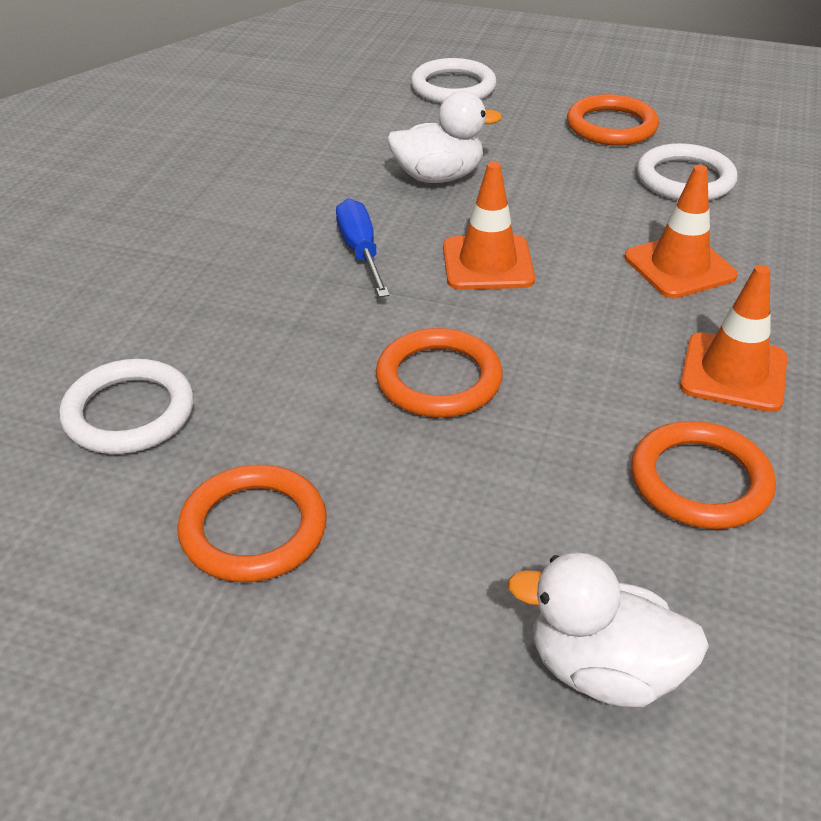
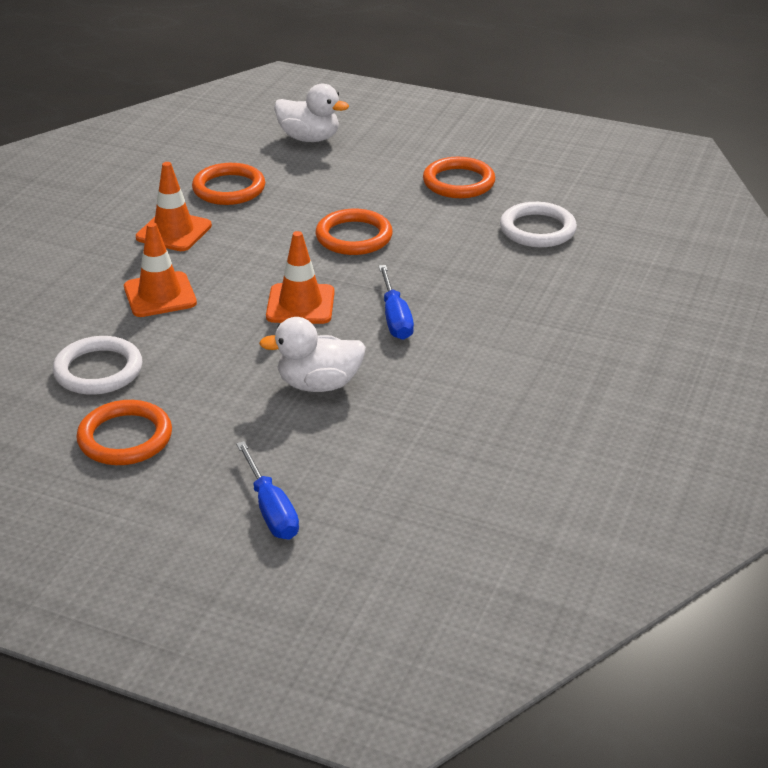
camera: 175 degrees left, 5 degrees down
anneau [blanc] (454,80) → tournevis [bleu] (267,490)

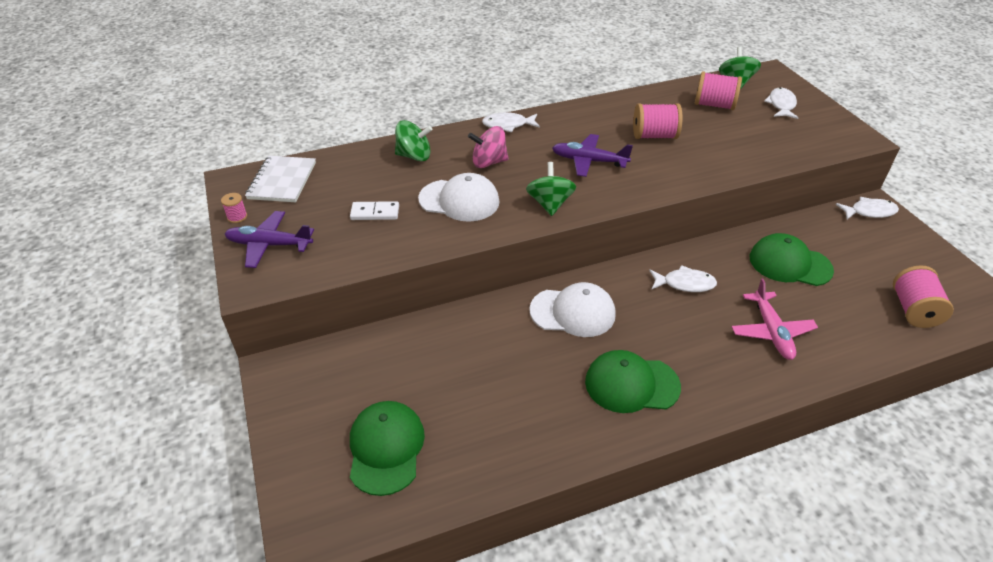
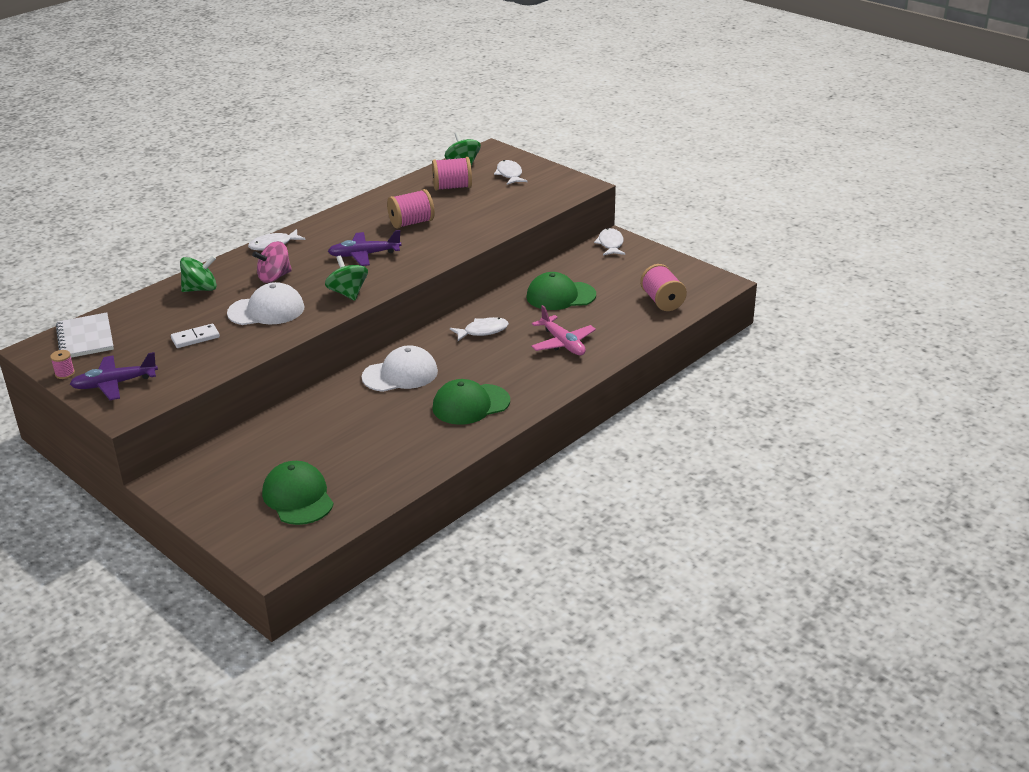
camera: 25 degrees left, 10 degrees down
poisson [blanc] (867,208) → poisson [blanc] (609,241), 60 degrees counterclockwise

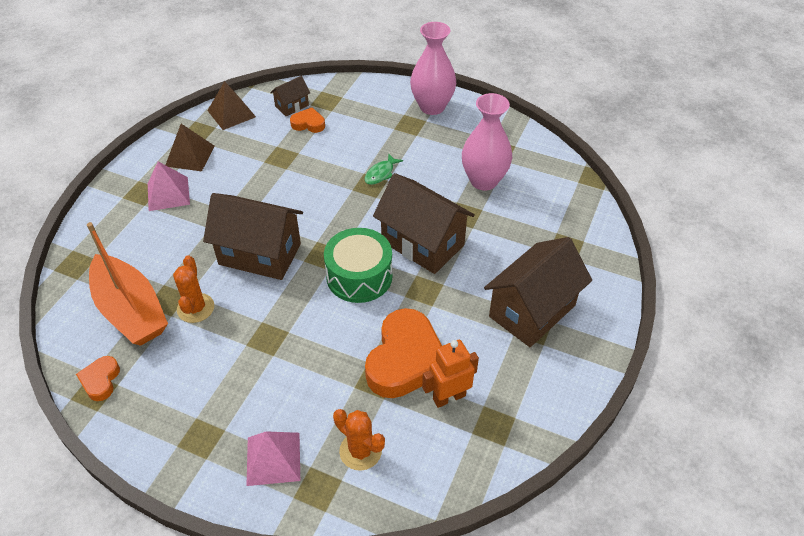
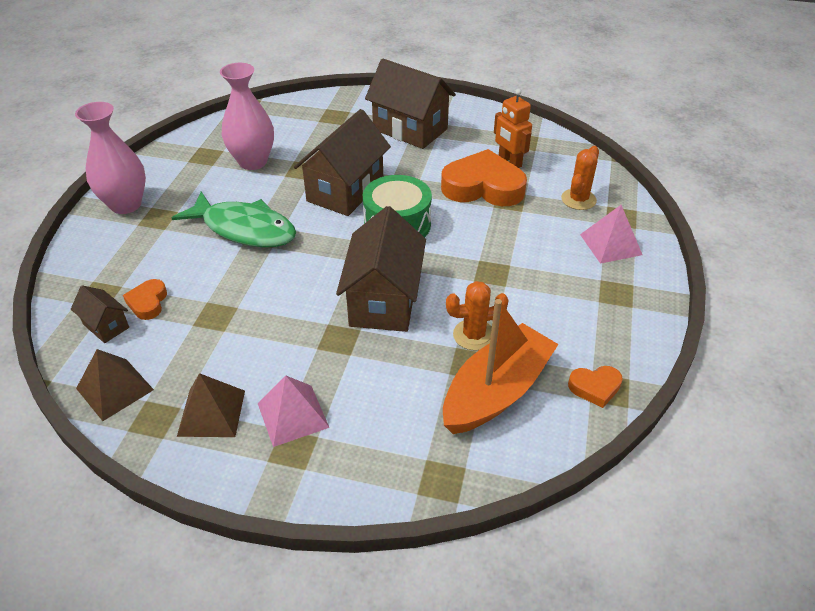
camera: 100 degrees left, 5 degrees down
poisson [vert] (384,169) → poisson [vert] (234,219), x2.31

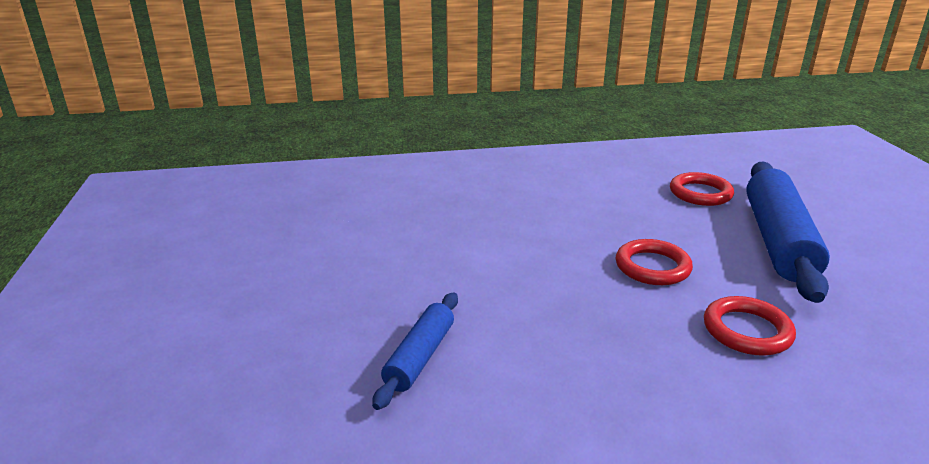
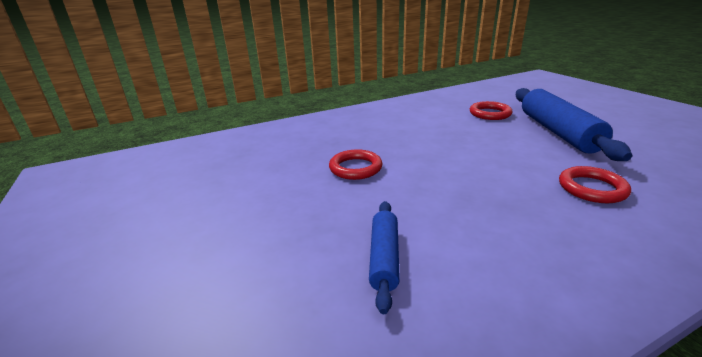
camera: 15 degrees left, 0 degrees up
anneau [rouge] (654,262) → anneau [rouge] (355,164), moved

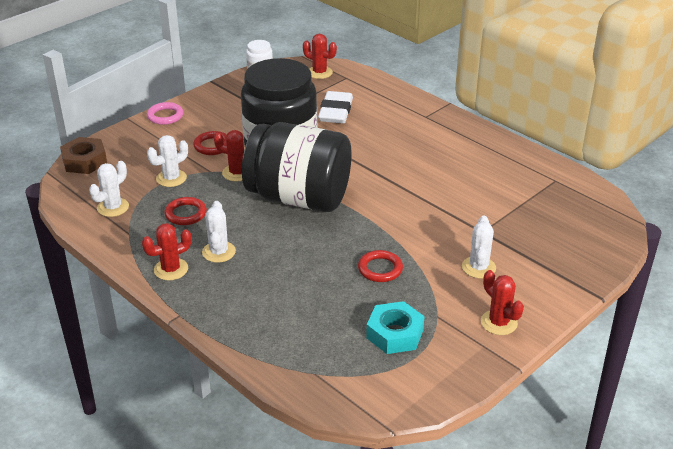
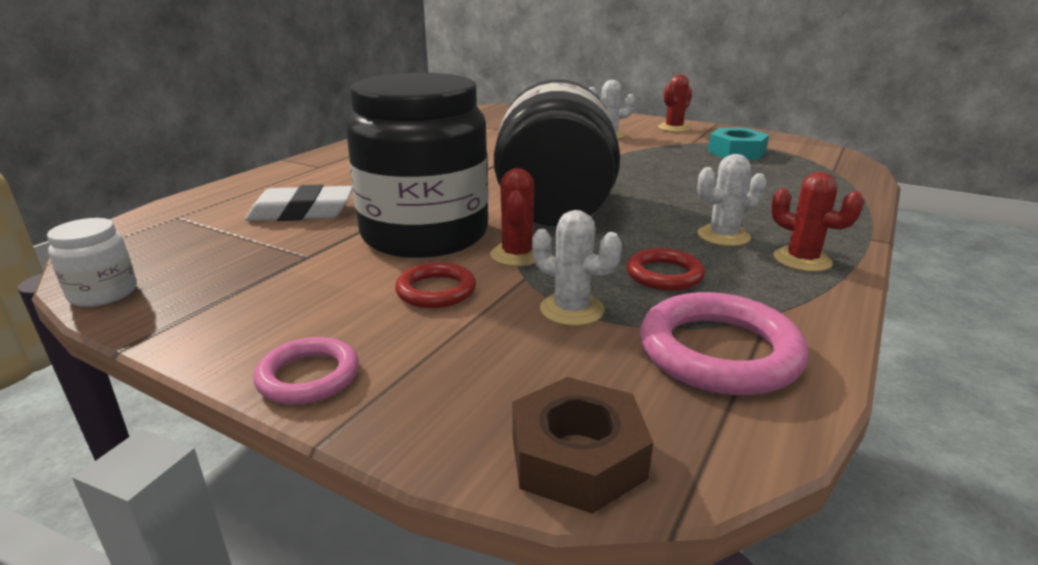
camera: 105 degrees left, 10 degrees down
cactus [rouge] (320,56) → -
cactus [blanc] (109,189) → anneau [rose] (724,343)
anneau [rouge] (380,266) → -

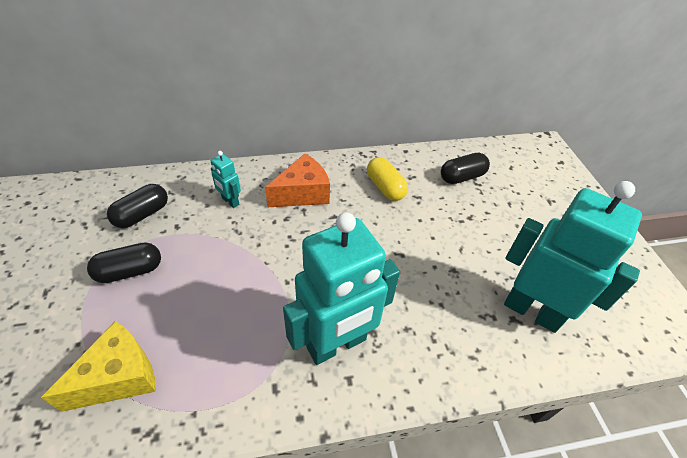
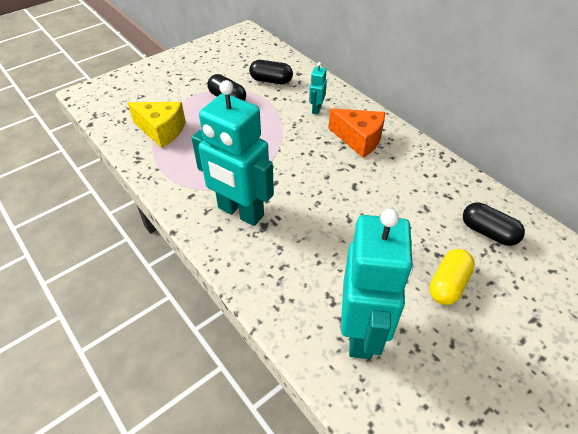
camera: 65 degrees right, 0 degrees up
gélule [jaune] (387,179) → gélule [jaune] (452,277), moved

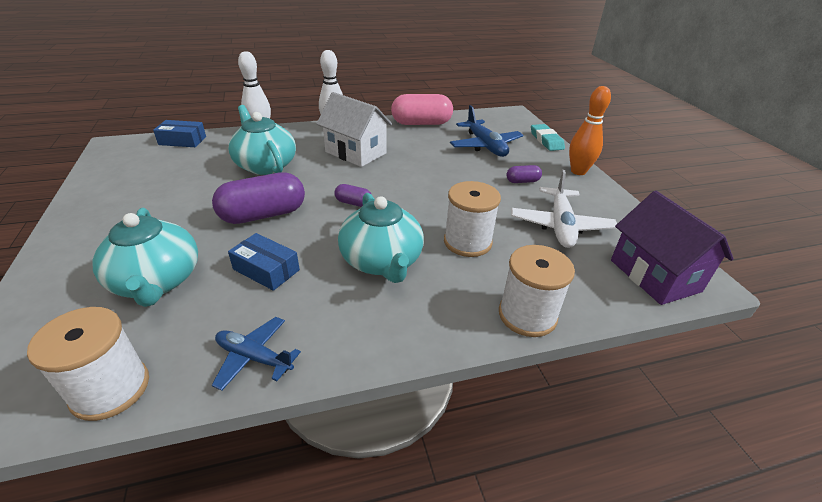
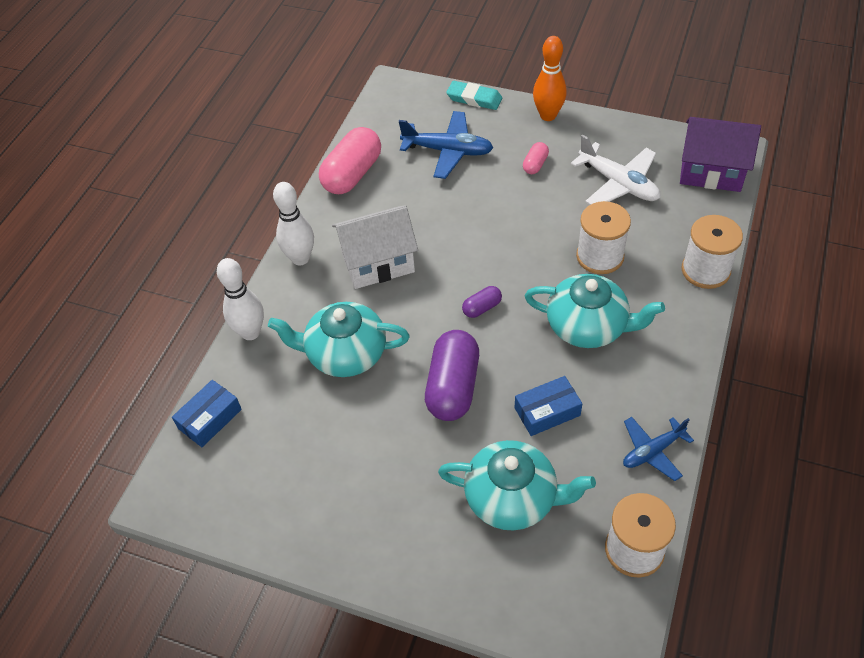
camera: 50 degrees left, 15 degrees up
gélule [violet] (524,174) → gélule [rose] (536,158)

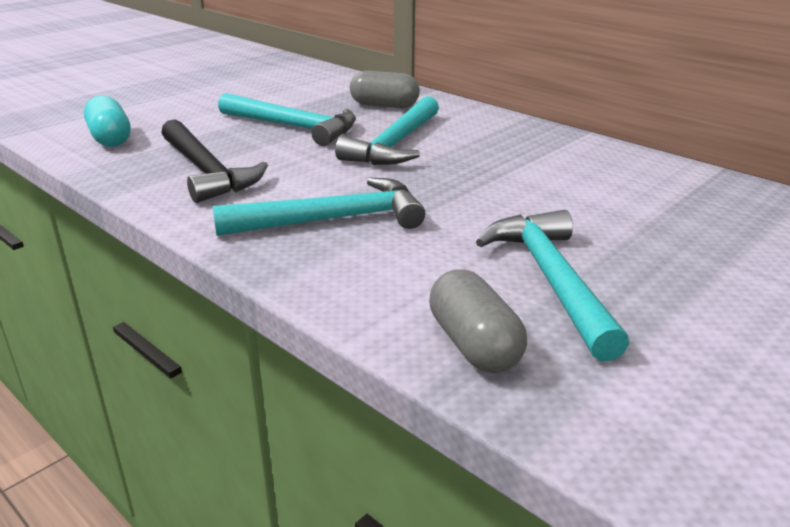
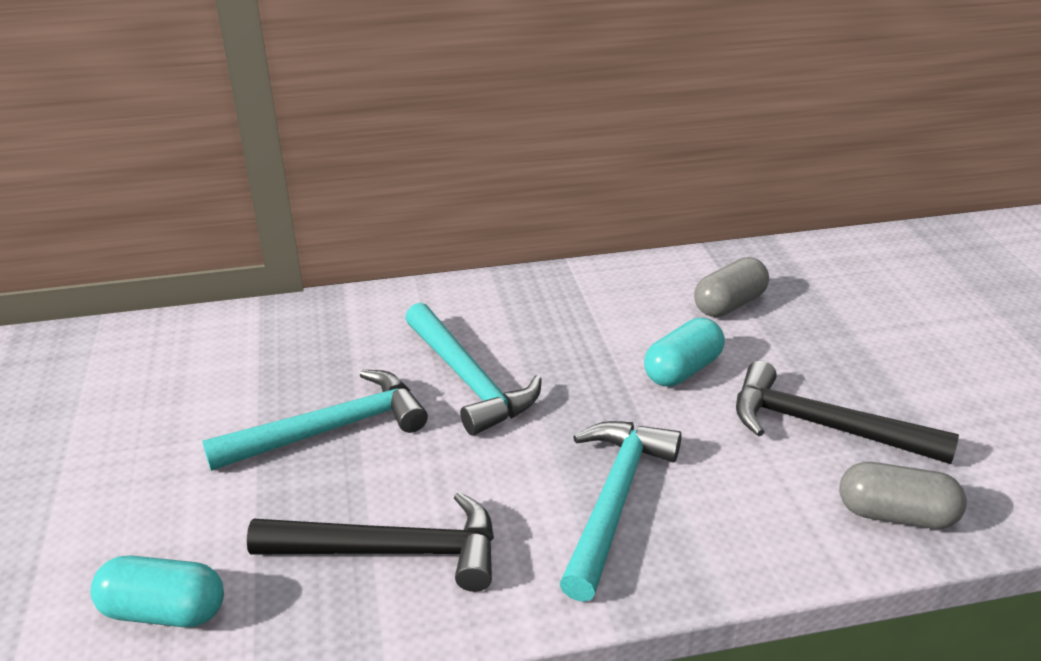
camera: 55 degrees left, 5 degrees up
gélule [gris] (385,89) → gélule [gris] (731,287), moved
marteau [turquoise] (552,285) → marteau [noir] (847,412)
- → gélule [turquoise] (684,352)

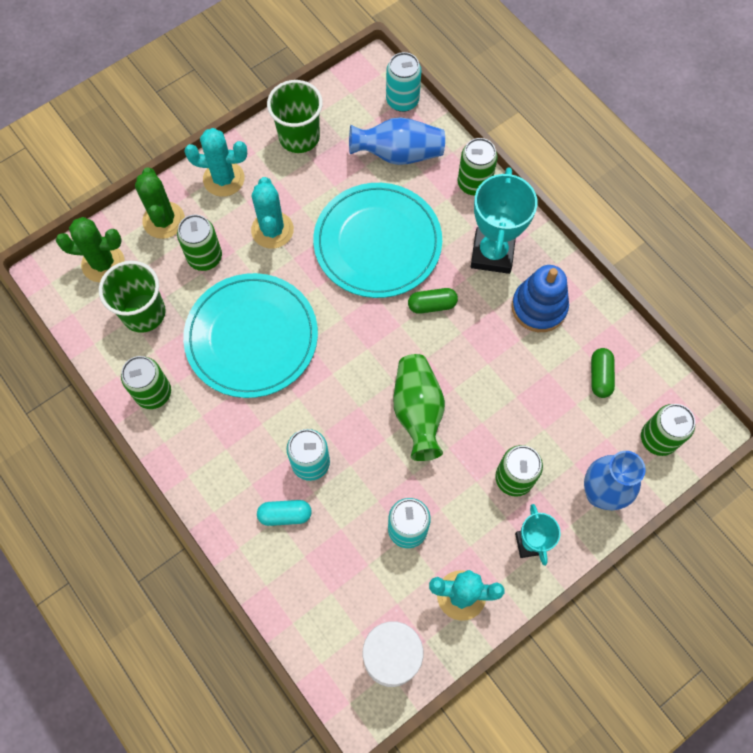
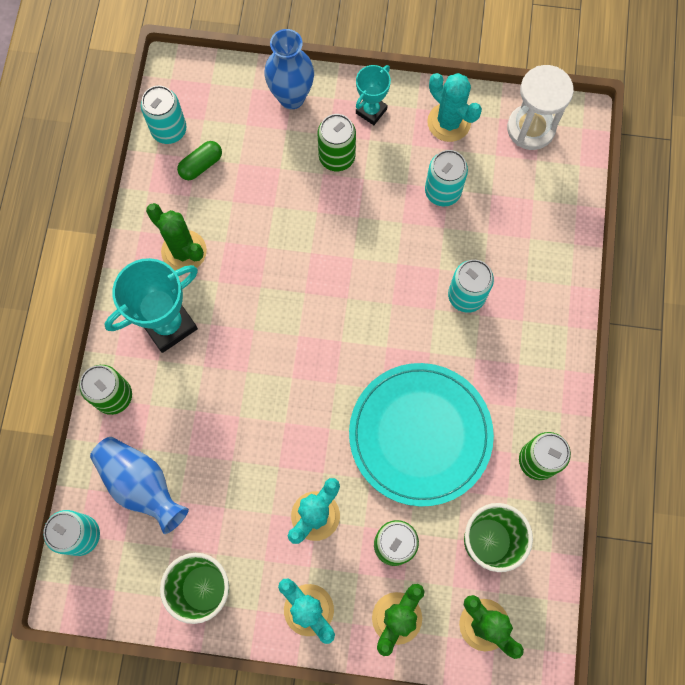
camera: 135 degrees left, 5 degrees up
assiette [turquoise] (377,240) → -
jouet à empiler [bleu] (540,298) → cactus [vert] (176,237)
gélule [vert] (433,301) → -
vase [vert] (419,407) → -
canette [vert] (668,430) → -
gélule [turquoise] (284,513) → -
- → canette [turquoise] (163,115)

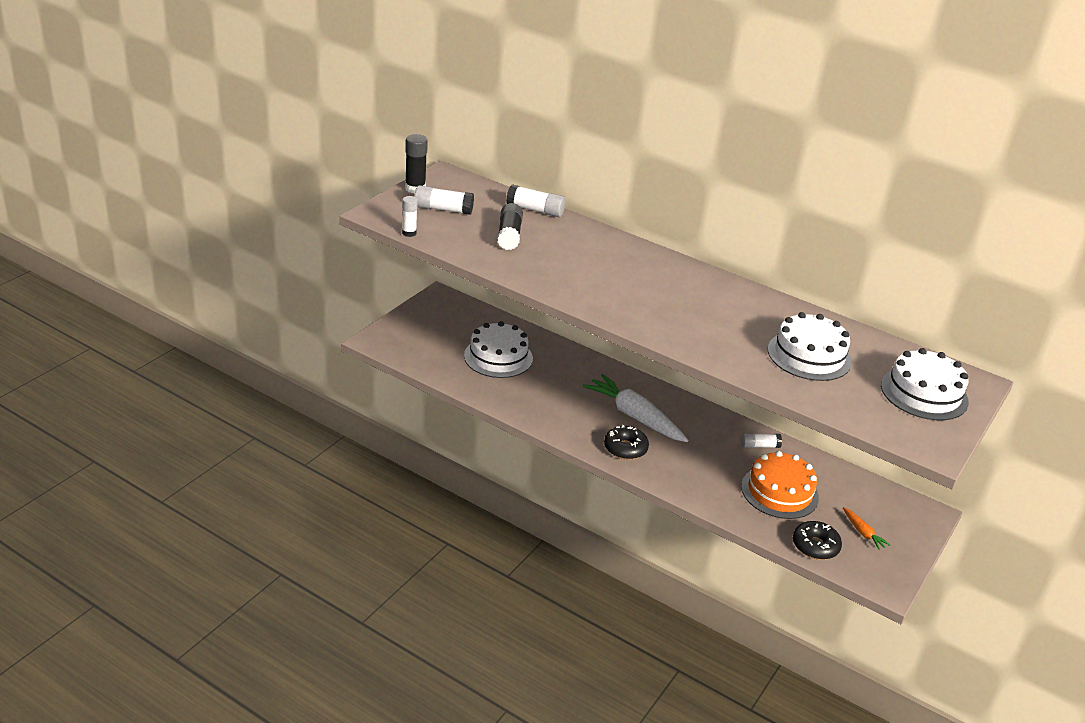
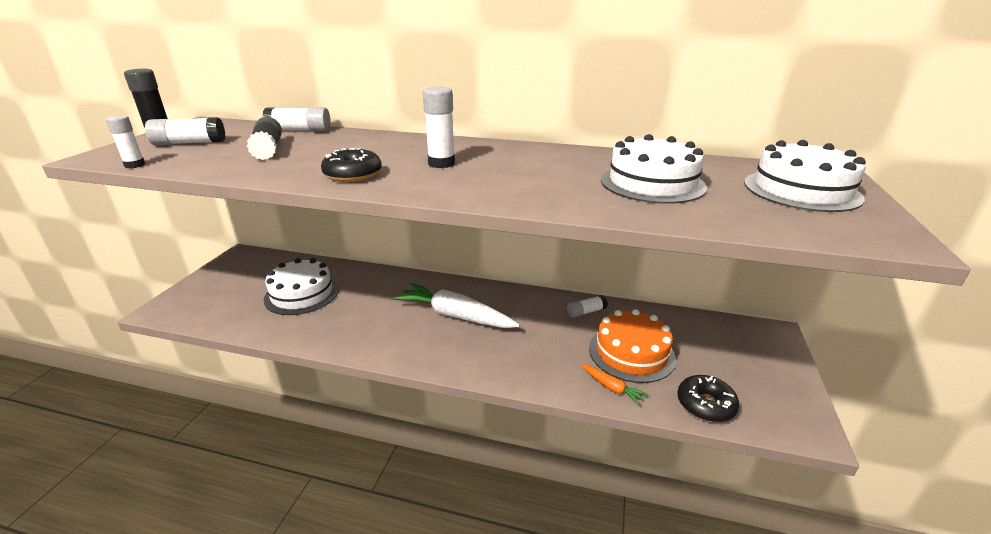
camera: 15 degrees left, 5 degrees down
beignet [noir] (626,442) → beignet [noir] (351,165), moved
carotte [orange] (866,528) → carotte [orange] (614,384), moved
- → bâton de colle [blanc] (439,127)

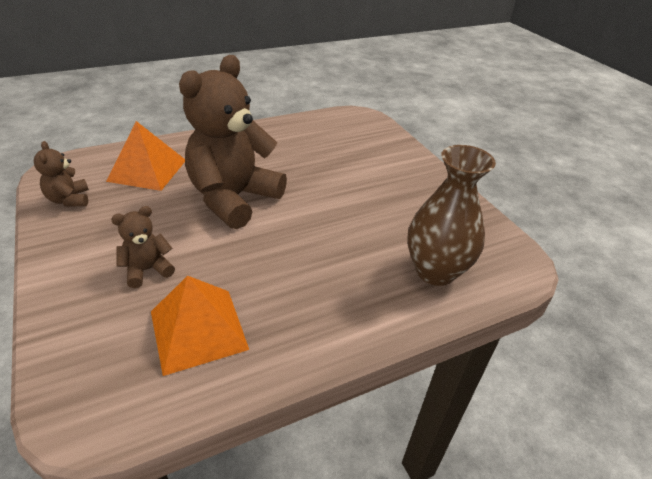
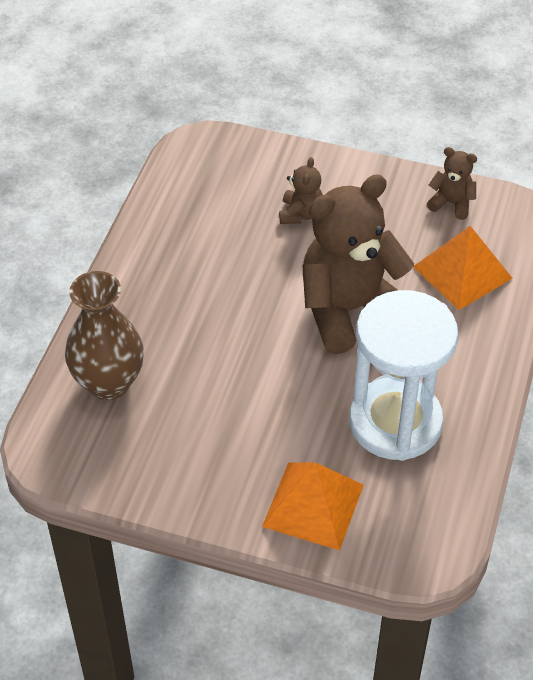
camera: 135 degrees right, 10 degrees up
ours en peluche [marron] (233,142) → ours en peluche [marron] (358,264), 105 degrees counterclockwise
pyramide [orange] (200,326) → pyramide [orange] (313,507), moved
- → sablier [blanc] (403,375)

